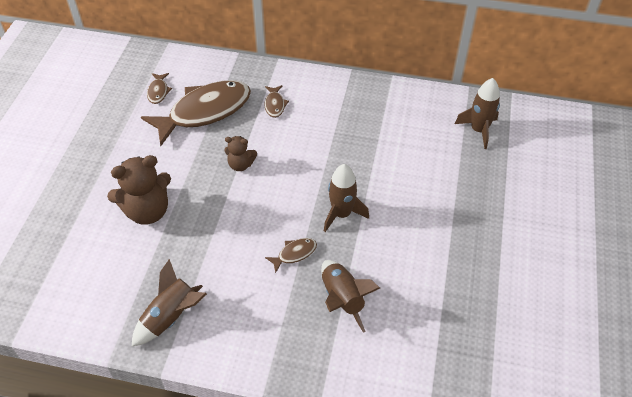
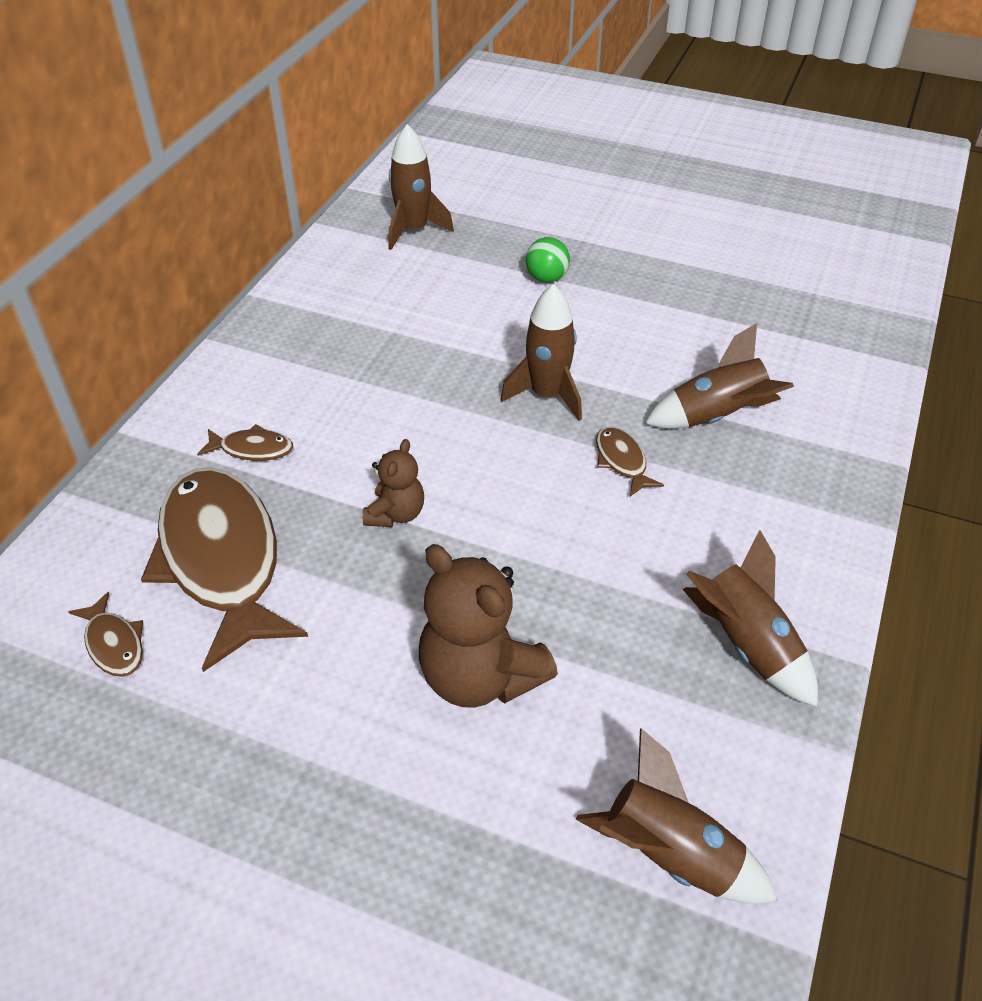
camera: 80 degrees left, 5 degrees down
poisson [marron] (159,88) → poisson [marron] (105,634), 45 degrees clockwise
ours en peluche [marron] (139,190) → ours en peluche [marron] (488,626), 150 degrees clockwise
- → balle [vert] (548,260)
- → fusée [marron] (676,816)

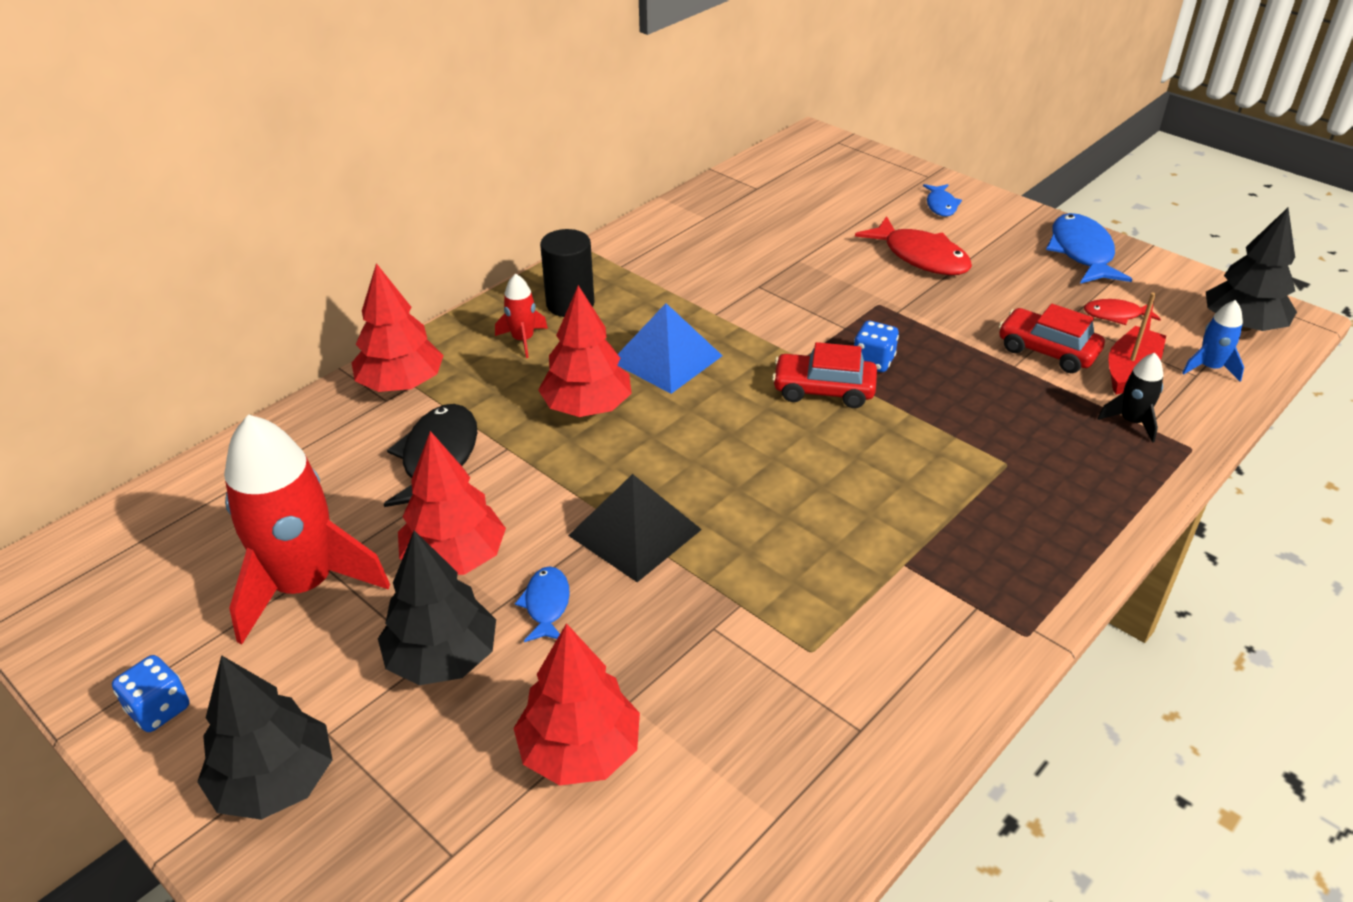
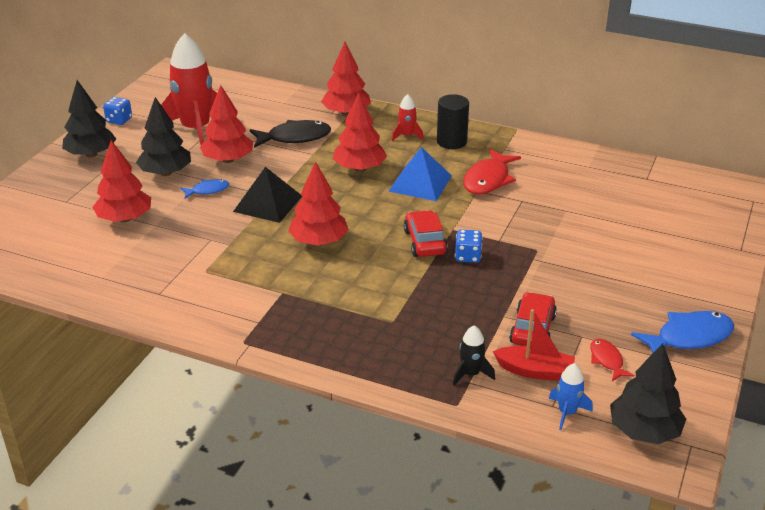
camera: 70 degrees right, 5 degrees down
poisson [bleu] (942,200) → -
poisson [rouge] (913,245) → poisson [rouge] (492,171), moved
- → arbre [rouge] (318,203)

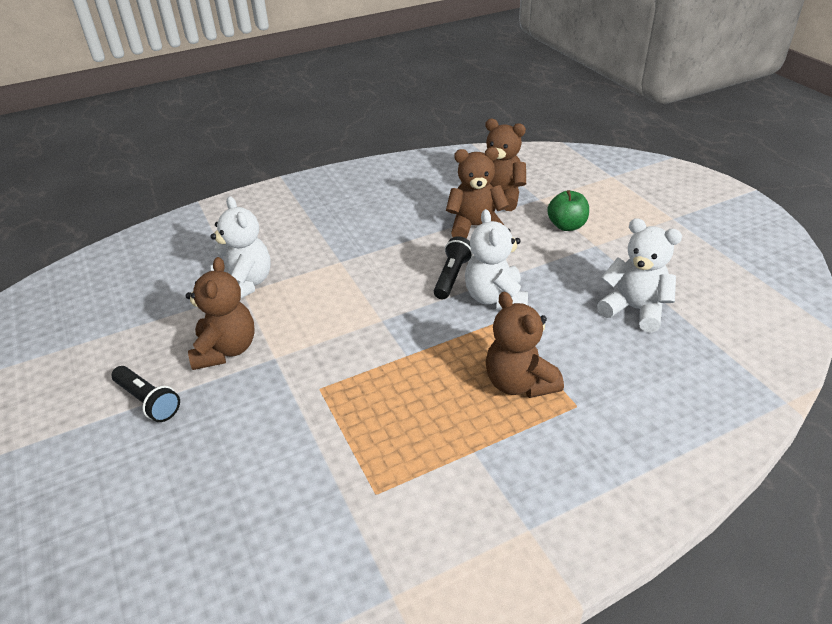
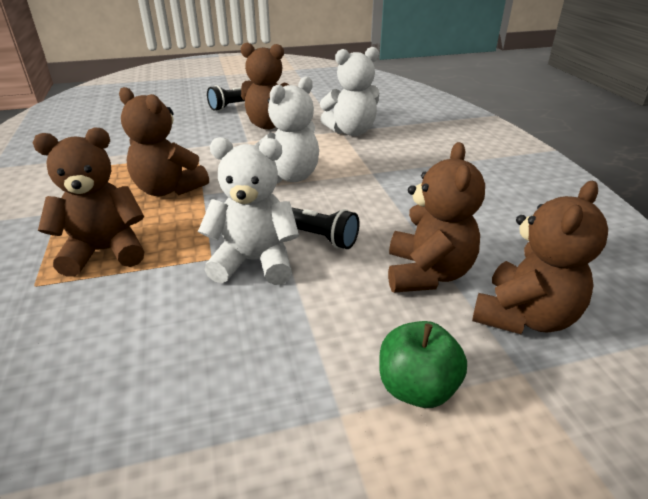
camera: 100 degrees right, 5 degrees down
ours en peluche [blanc] (639,275) → ours en peluche [blanc] (287,129), moved
- → ours en peluche [marron] (164,141)

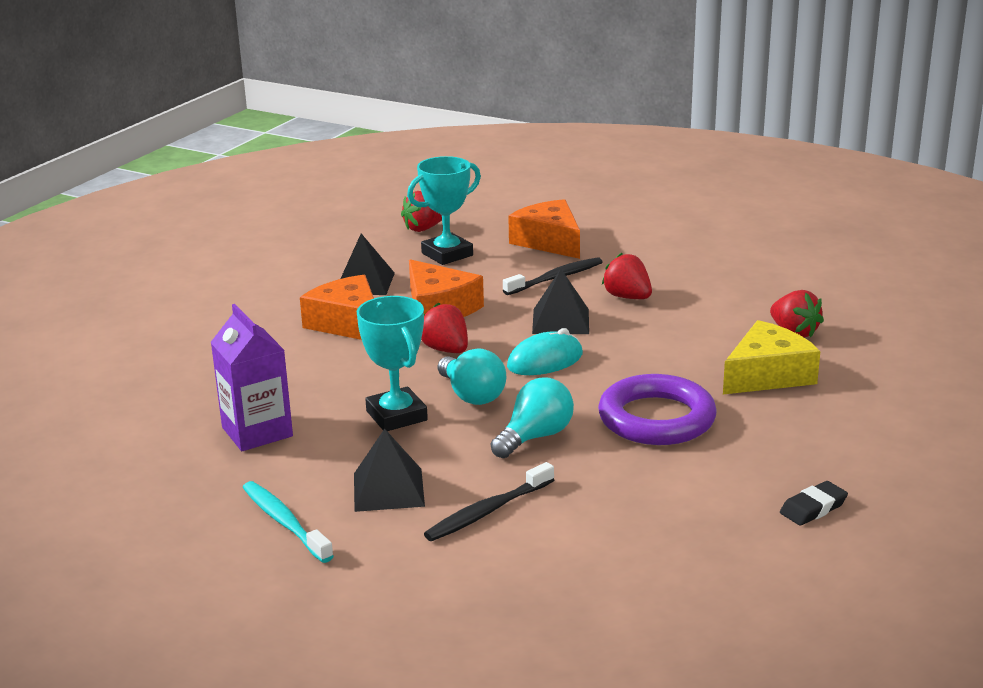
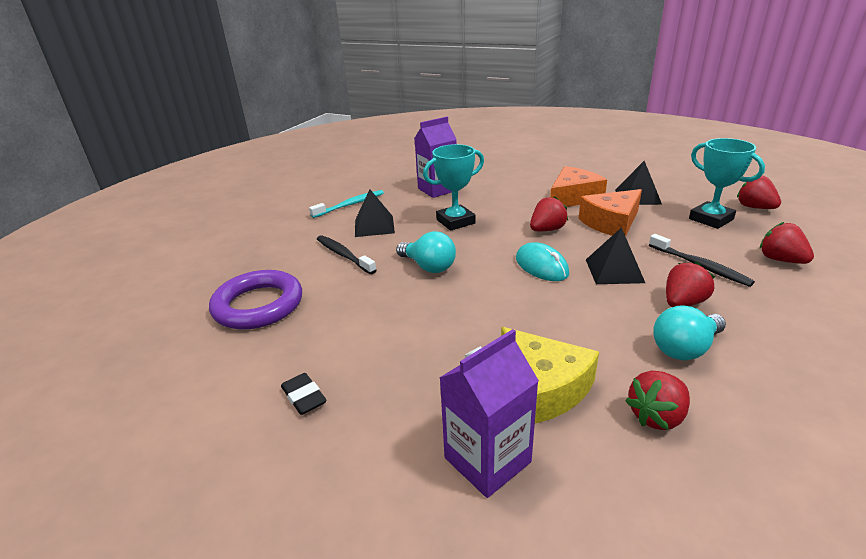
camera: 90 degrees right, 5 degrees up
fromage [orange] (544,229) → fraise [rouge] (787,243)
ampoule [turquoise] (472,376) → ampoule [turquoise] (689,332), moved
anneau [violet] (657,409) → anneau [violet] (255,300), moved
- → brique de lait [violet] (489,413)

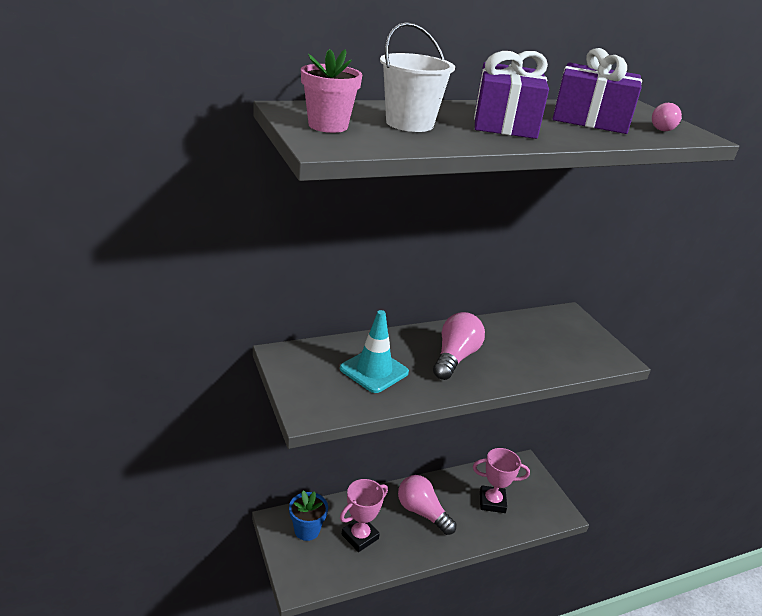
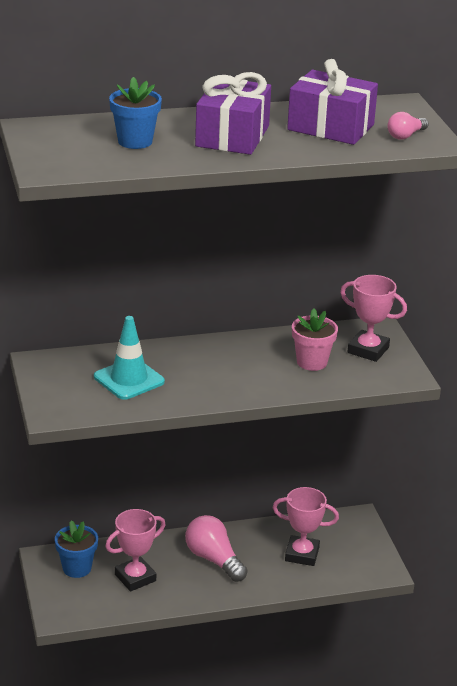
camera: 10 degrees right, 0 degrees up
seau [blanc] (417,77) → pot de fleurs [bleu] (135,113)
pot de fleurs [rose] (331,91) → pot de fleurs [rose] (315,339), moved
ampoule [rose] (459,346) → -
- → trophée [rose] (373,318)

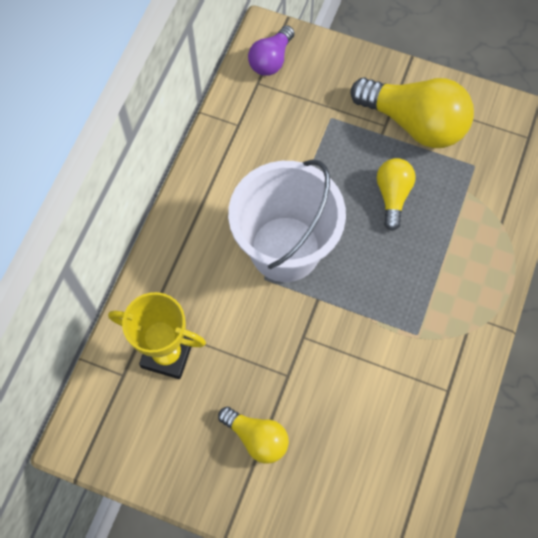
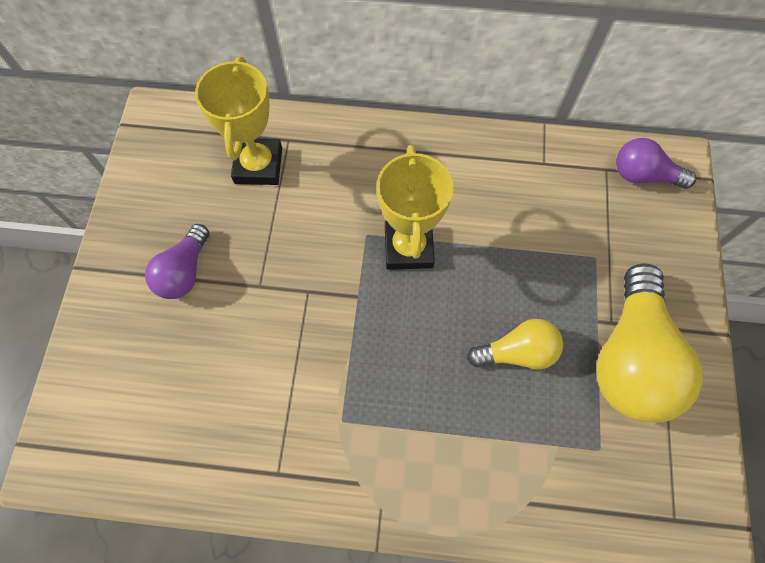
camera: 75 degrees right, 0 degrees up
seau [blanc] (287,221) → trophée [jaune] (415,207)
ampoule [jaune] (253,435) → ampoule [violet] (177,261)

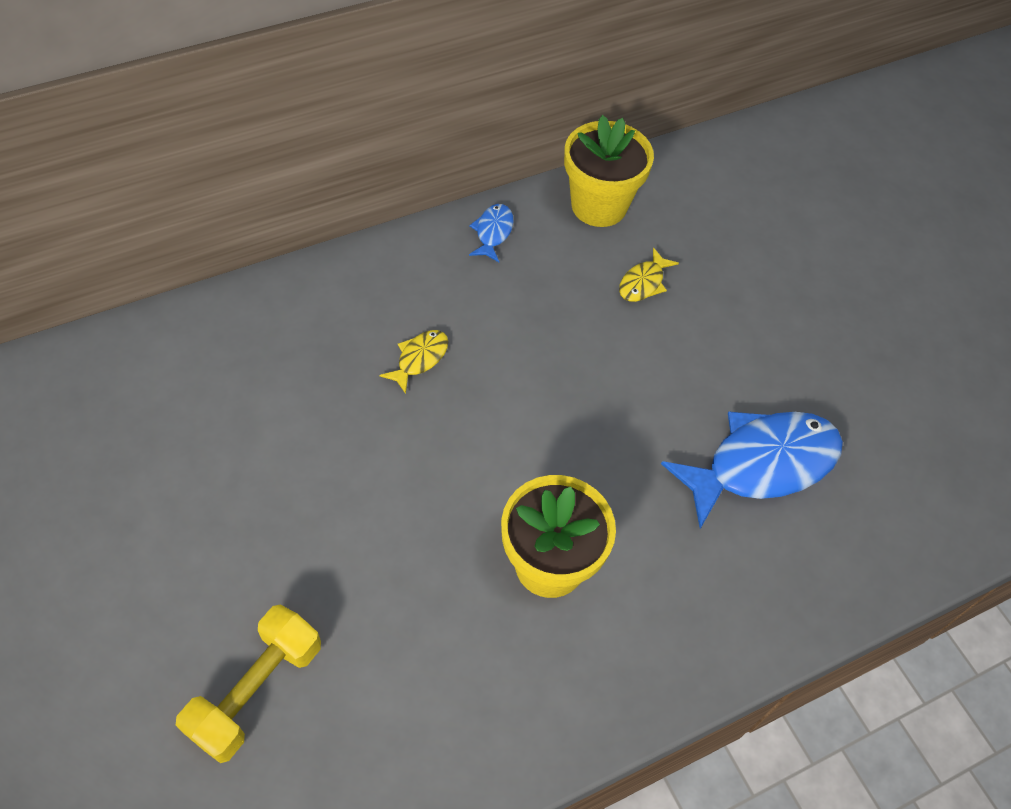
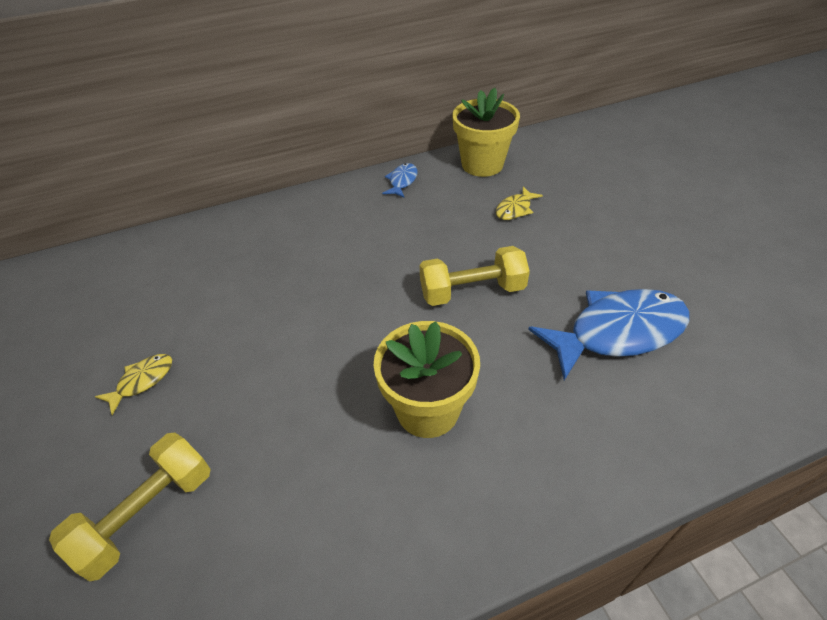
camera: 10 degrees right, 10 degrees down
poisson [jaune] (414,362) → poisson [jaune] (133,384), moved
- → haltère [jaune] (475,276)

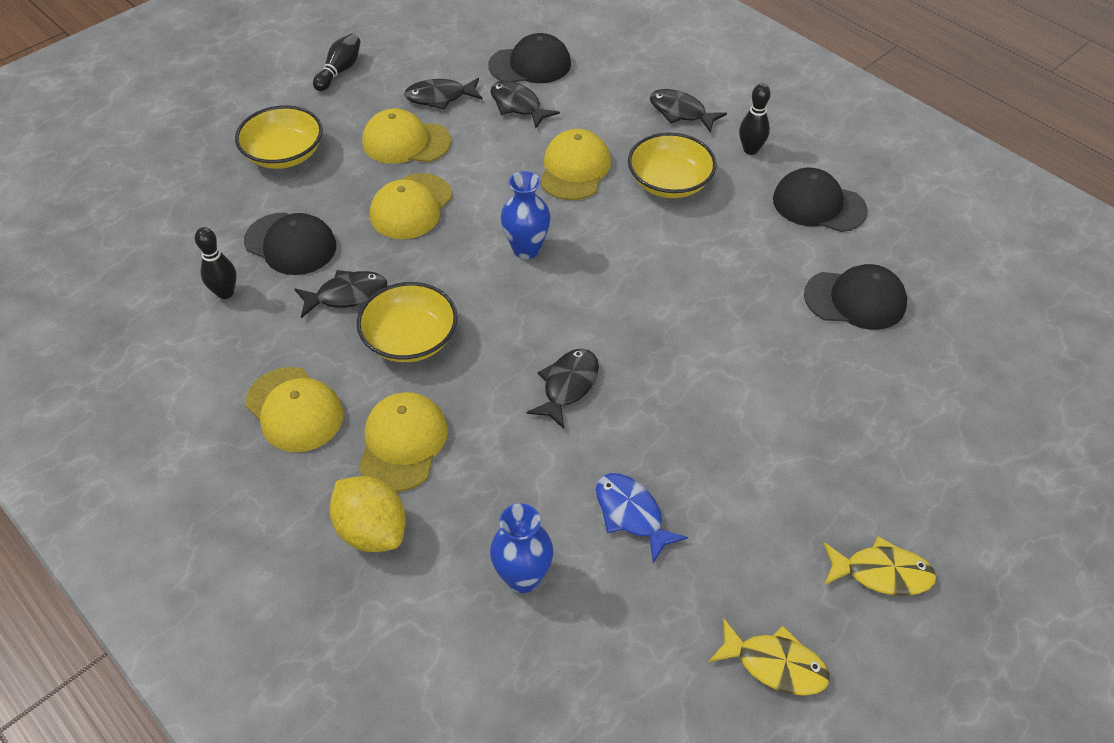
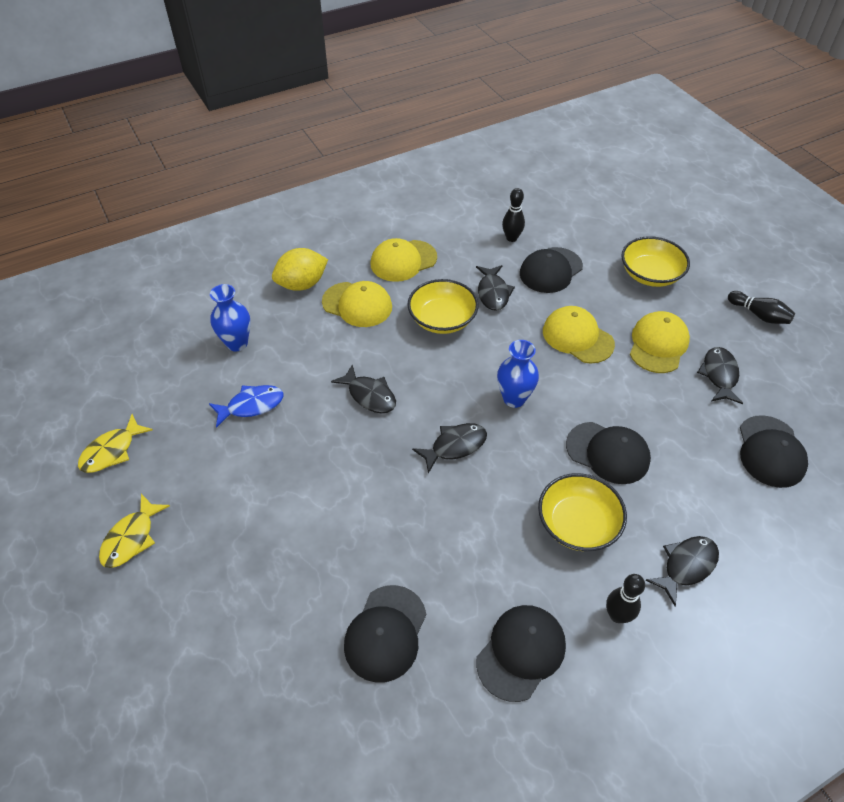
camera: 105 degrees right, 0 degrees up
poisson [noir] (525,104) → poisson [noir] (449,448), moved
casquette [jaune] (575,164) → casquette [noir] (608,453)

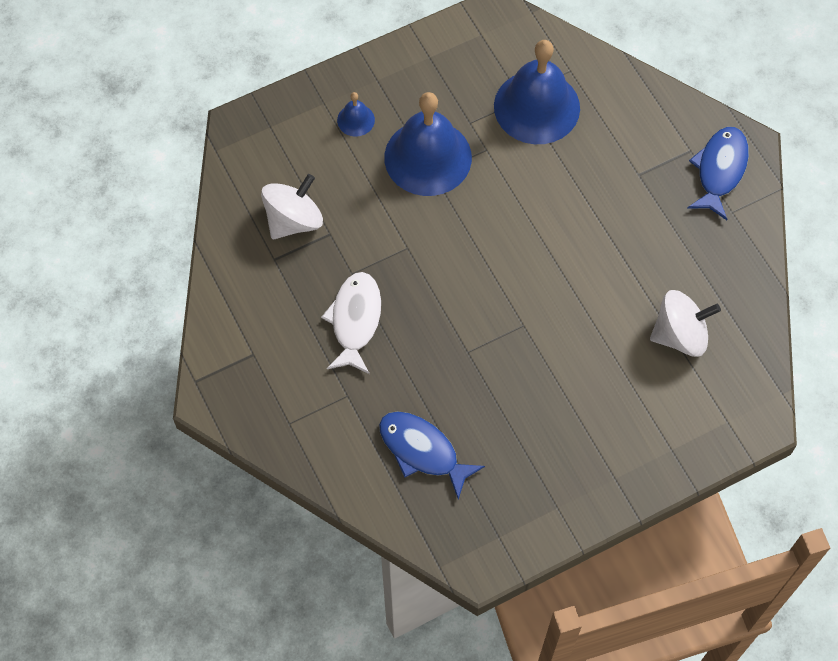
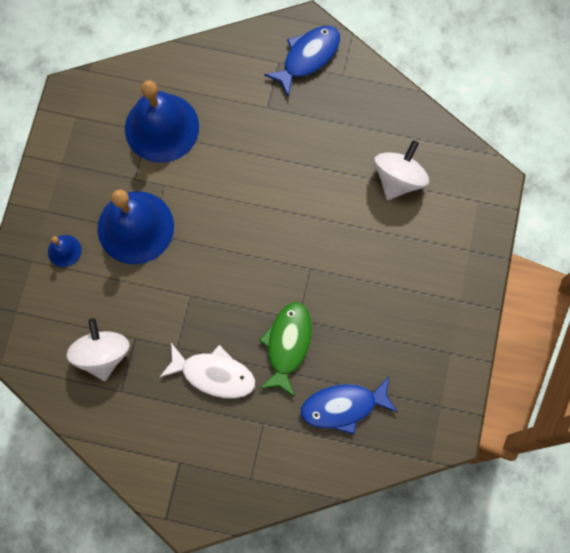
camera: 50 degrees left, 10 degrees up
poisson [bleu] (718,173) → poisson [bleu] (302,61), 75 degrees clockwise
poisson [blanc] (351,323) → poisson [blanc] (207,371), 150 degrees clockwise
- → poisson [vert] (285,349)

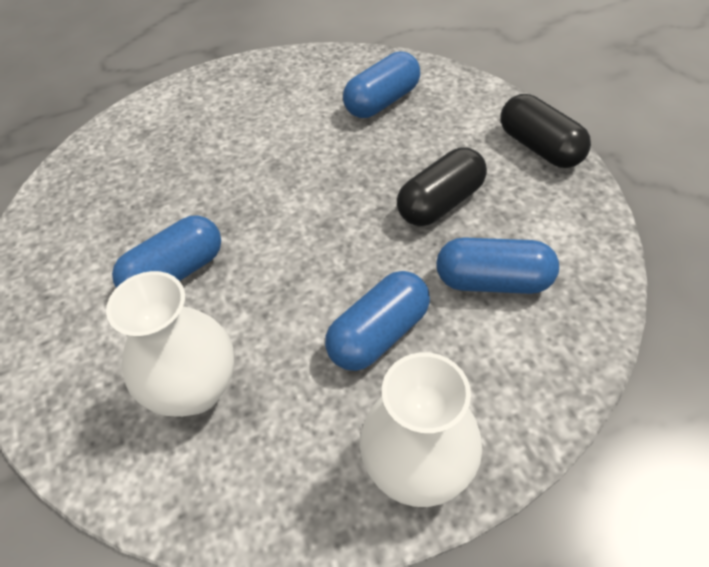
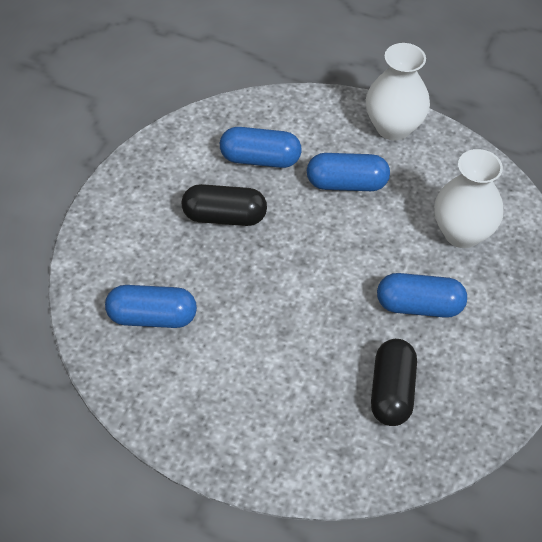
camera: 140 degrees left, 0 degrees up
gélule [noir] (546,131) → gélule [noir] (394,382), moved
gélule [bleu] (497,265) → gélule [bleu] (261,147), 45 degrees counterclockwise

